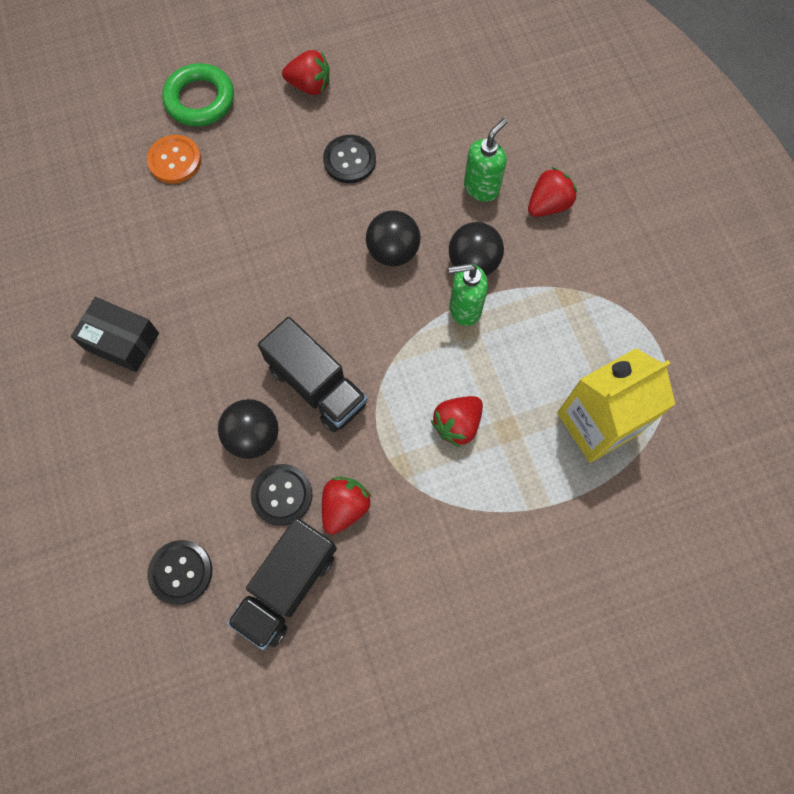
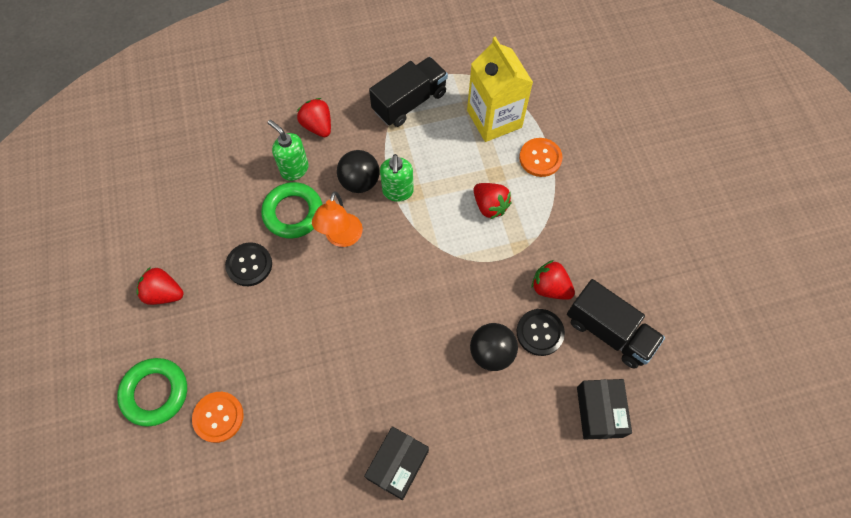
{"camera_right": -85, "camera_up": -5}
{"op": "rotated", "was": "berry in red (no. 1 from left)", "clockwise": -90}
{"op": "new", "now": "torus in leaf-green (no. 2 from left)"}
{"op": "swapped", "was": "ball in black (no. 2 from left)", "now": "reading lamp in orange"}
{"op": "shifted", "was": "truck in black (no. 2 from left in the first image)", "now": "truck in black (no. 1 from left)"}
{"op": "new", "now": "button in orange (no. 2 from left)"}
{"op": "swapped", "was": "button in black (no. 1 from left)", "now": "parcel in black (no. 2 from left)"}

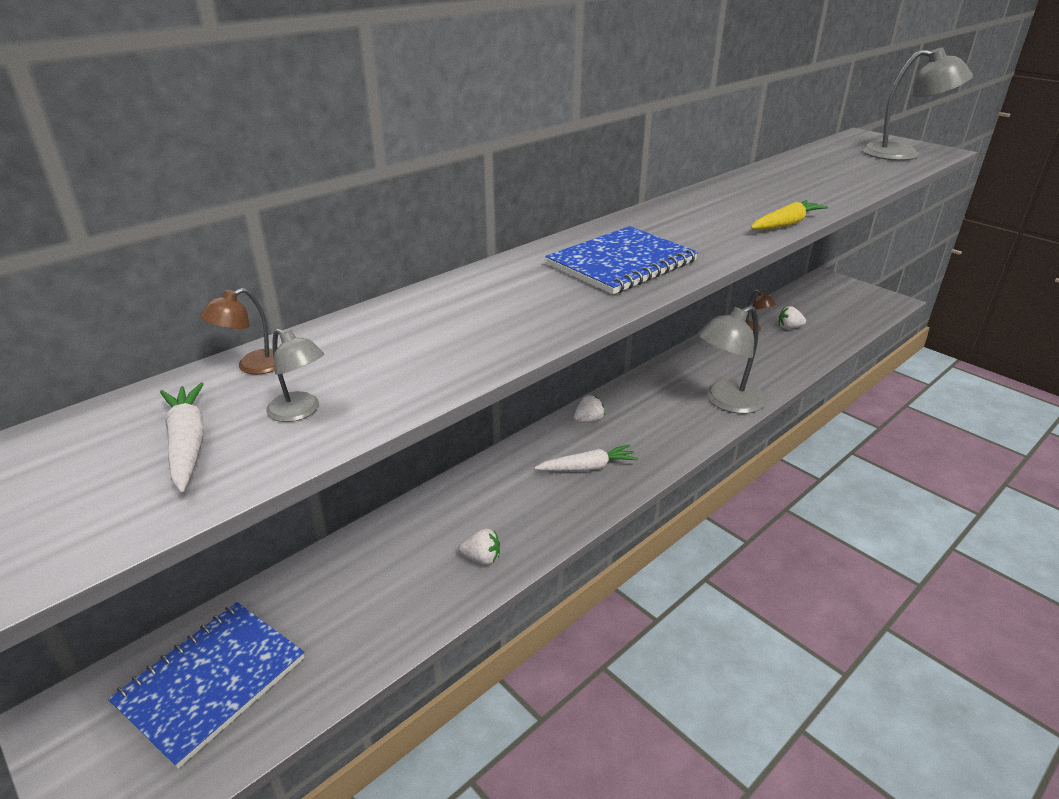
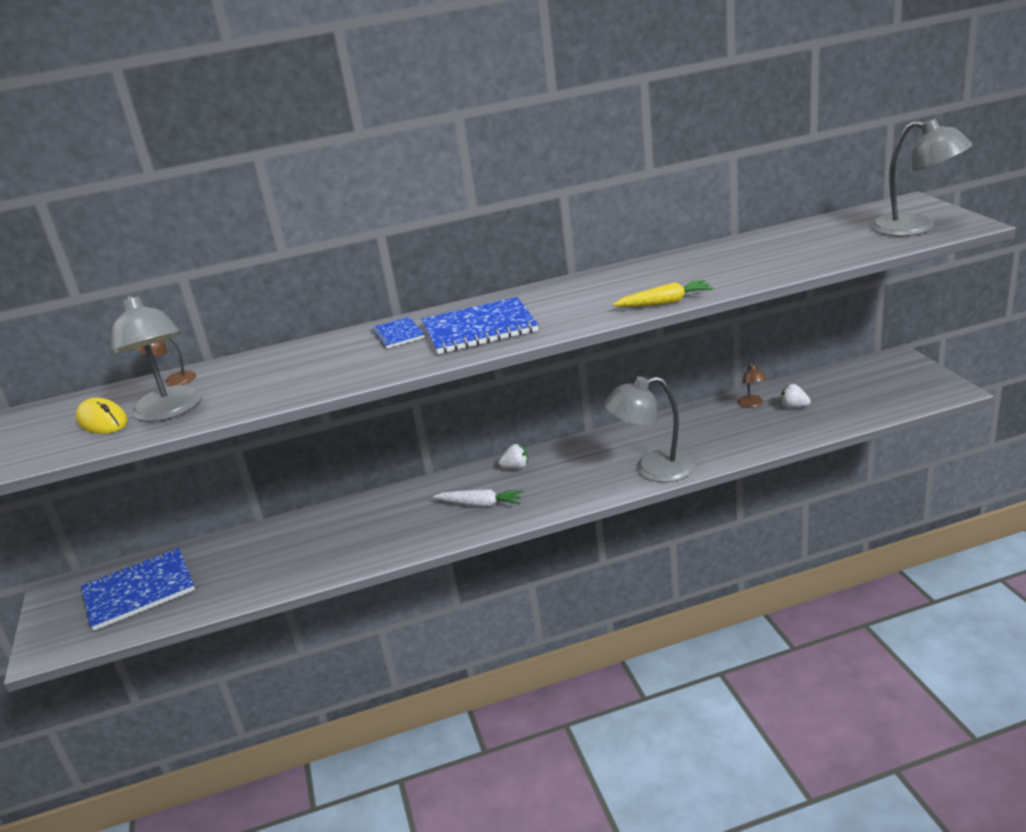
{"camera_right": 30, "camera_up": -5}
{"op": "swapped", "was": "carrot in white (no. 1 from left)", "now": "PC mouse in bright yellow"}
{"op": "scaled", "was": "reading lamp in grey (no. 1 from left)", "ratio": 2.1}
{"op": "new", "now": "exercise book in royal blue (no. 2 from left)"}
{"op": "gone", "was": "berry in white (no. 1 from left)"}

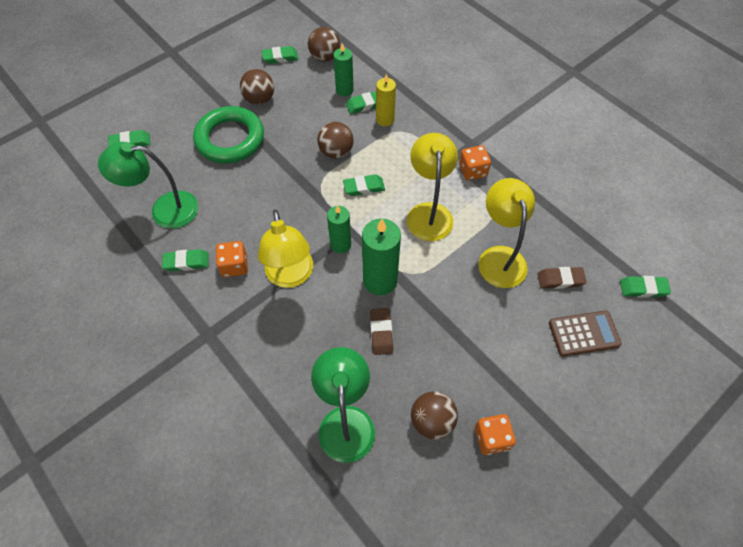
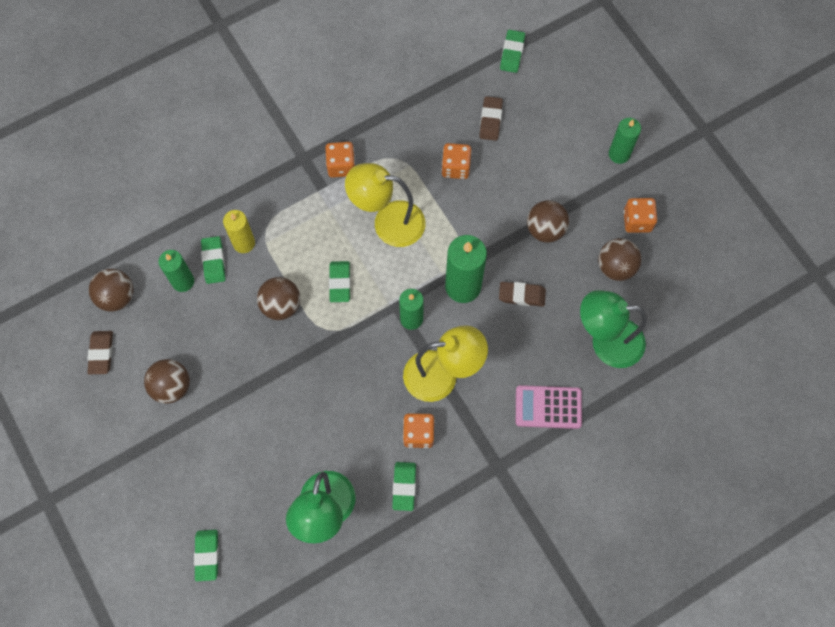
{"camera_right": -80, "camera_up": 10}
{"op": "repainted", "was": "eraser in leaf-green (no. 3 from left)", "now": "eraser in brown (no. 1 from left)"}
{"op": "swapped", "was": "reading lamp in bright yellow (no. 3 from left)", "now": "die in orange (no. 3 from left)"}
{"op": "new", "now": "adding machine in pink"}
{"op": "new", "now": "ball in brown (no. 4 from left)"}
{"op": "new", "now": "candle in leaf-green (no. 4 from left)"}
{"op": "gone", "was": "torus in leaf-green"}
{"op": "gone", "was": "adding machine in brown"}

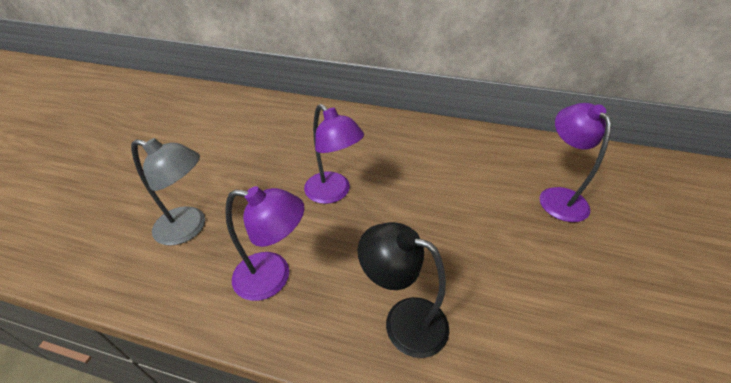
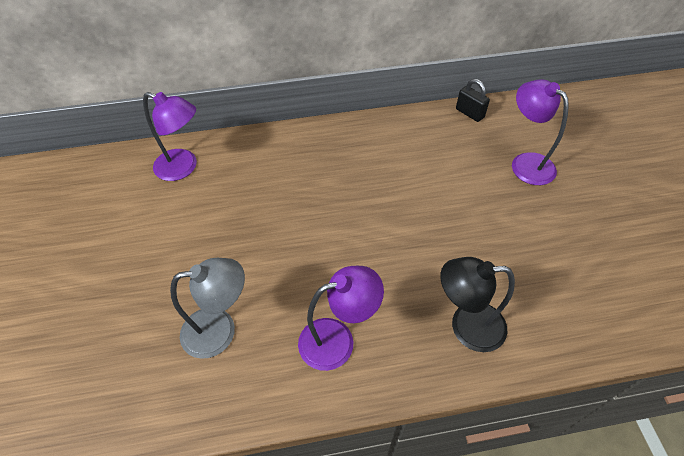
{"camera_right": -25, "camera_up": 10}
{"op": "shifted", "was": "reading lamp in purple (no. 2 from left in the first image)", "now": "reading lamp in purple (no. 1 from left)"}
{"op": "new", "now": "padlock in black"}

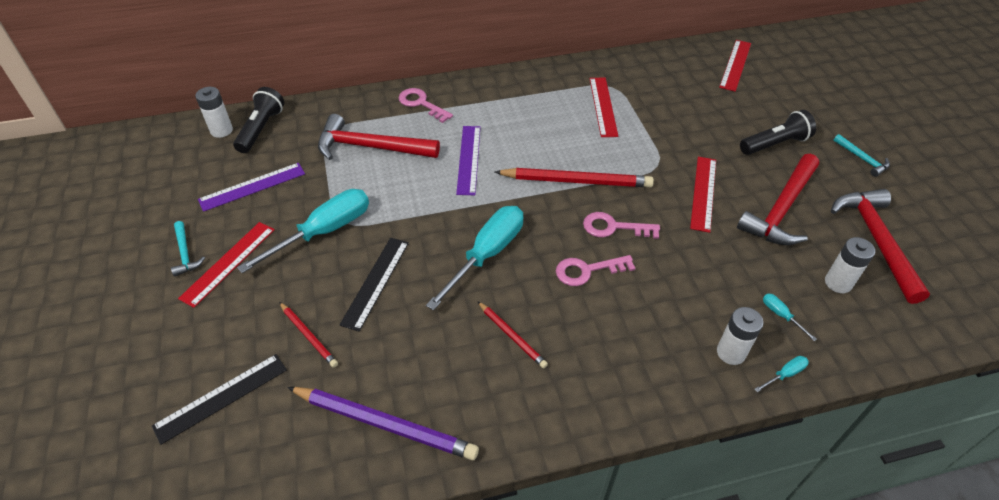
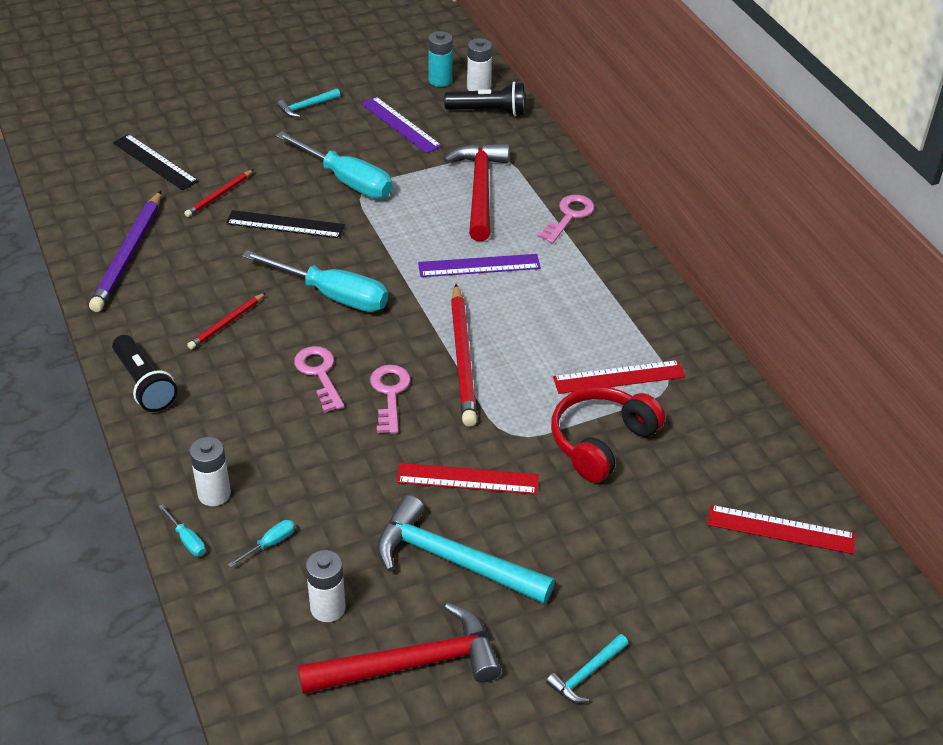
{"camera_right": 80, "camera_up": -5}
{"op": "shifted", "was": "pocket torch in black (no. 2 from left in the first image)", "now": "pocket torch in black (no. 1 from left)"}
{"op": "repainted", "was": "carpenter's hammer in red (no. 2 from left)", "now": "carpenter's hammer in teal (no. 2 from left)"}
{"op": "new", "now": "AA battery in teal"}
{"op": "new", "now": "over-ear headphones in red"}
{"op": "gone", "was": "measuring stick in red (no. 1 from left)"}

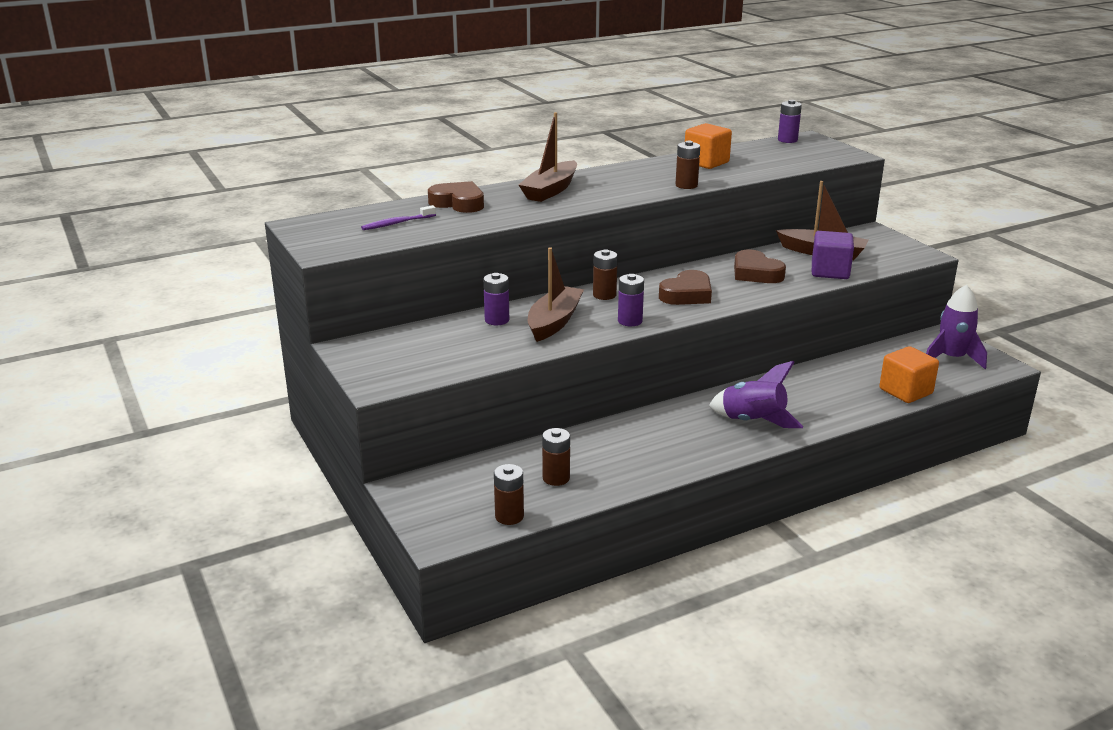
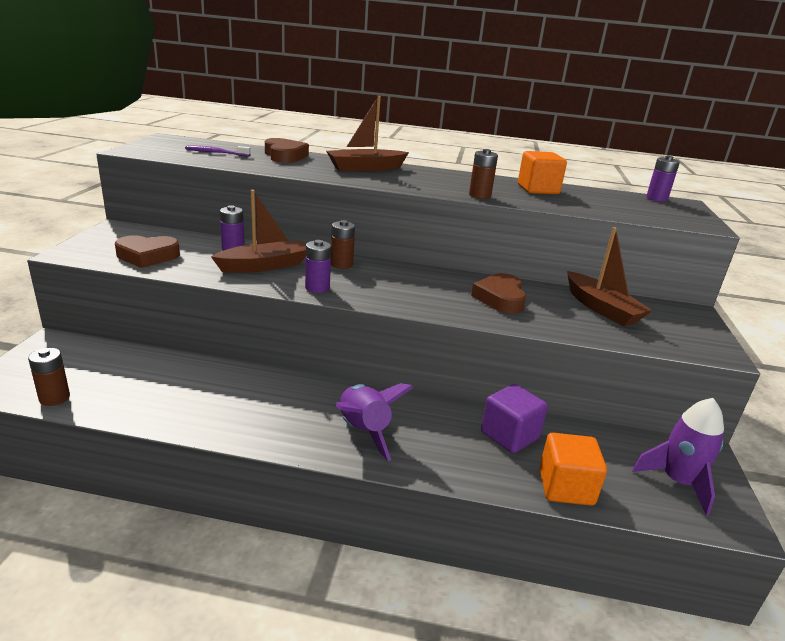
{"camera_right": 35, "camera_up": 0}
{"op": "shifted", "was": "love heart in brown (no. 2 from left in the first image)", "now": "love heart in brown (no. 1 from left)"}
{"op": "shifted", "was": "cube in purple"}
{"op": "gone", "was": "AA battery in brown (no. 2 from left)"}

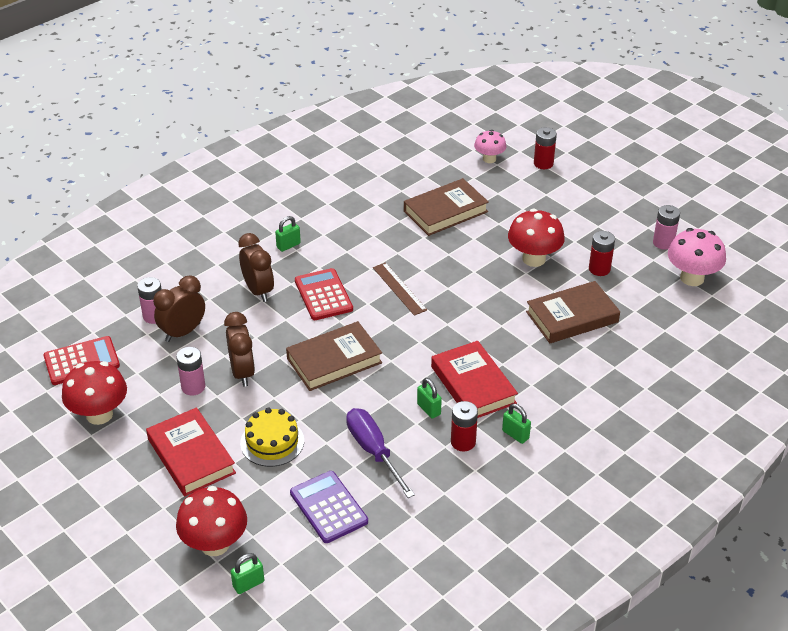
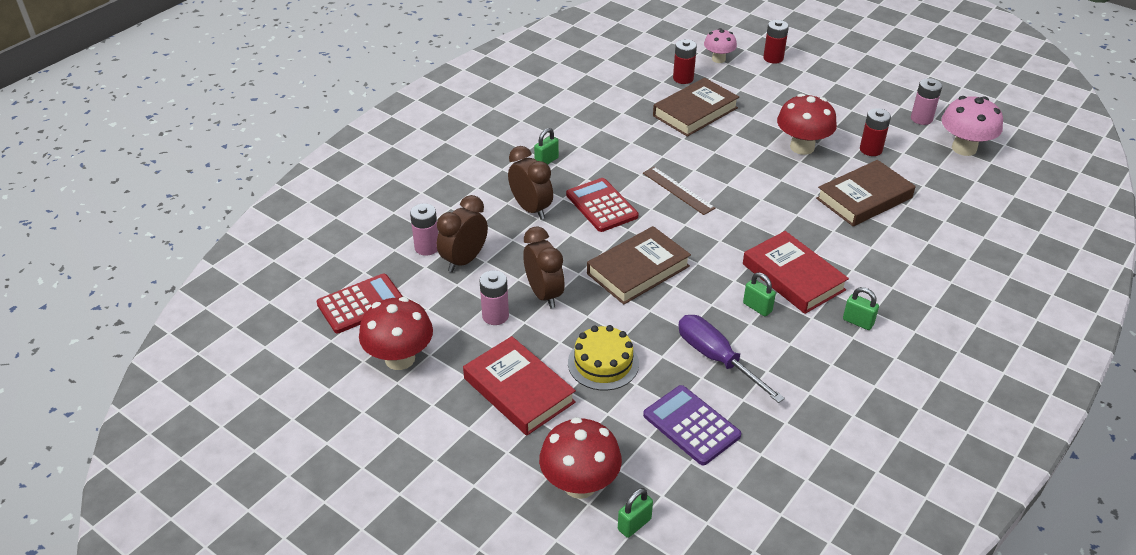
{"camera_right": -10, "camera_up": 0}
{"op": "shifted", "was": "AA battery in red (no. 1 from left)"}

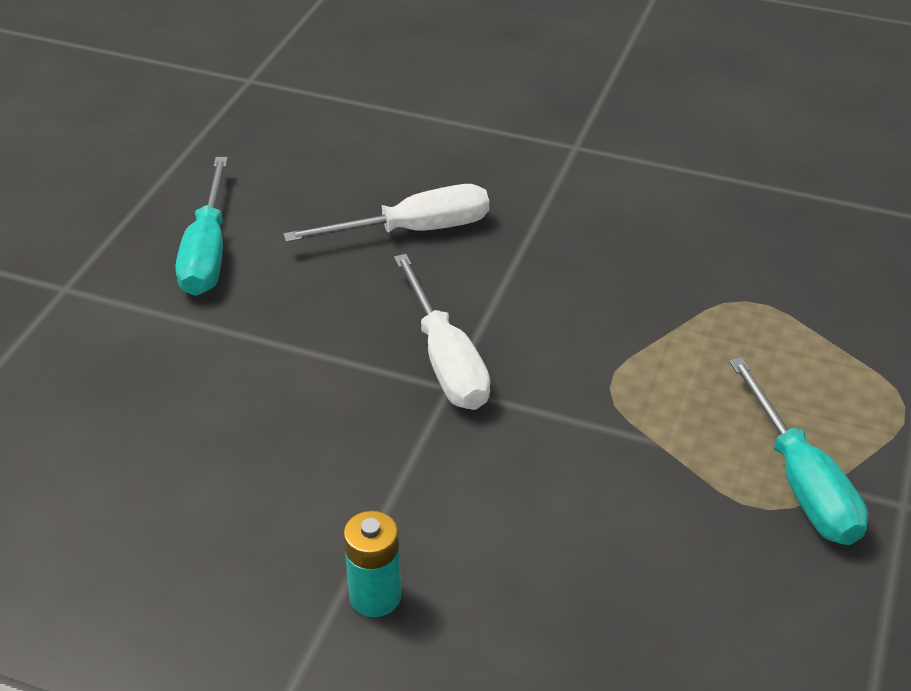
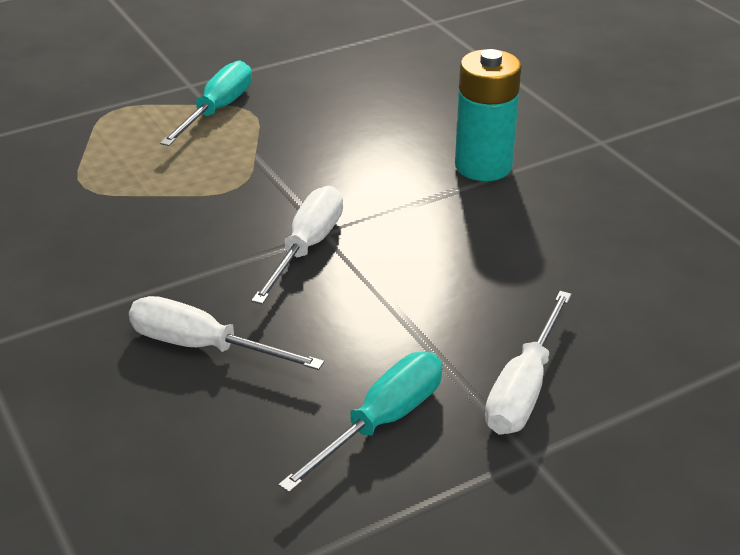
{"camera_right": -140, "camera_up": -5}
{"op": "scaled", "was": "AA battery in teal", "ratio": 1.78}
{"op": "new", "now": "screwdriver in white (no. 3 from left)"}

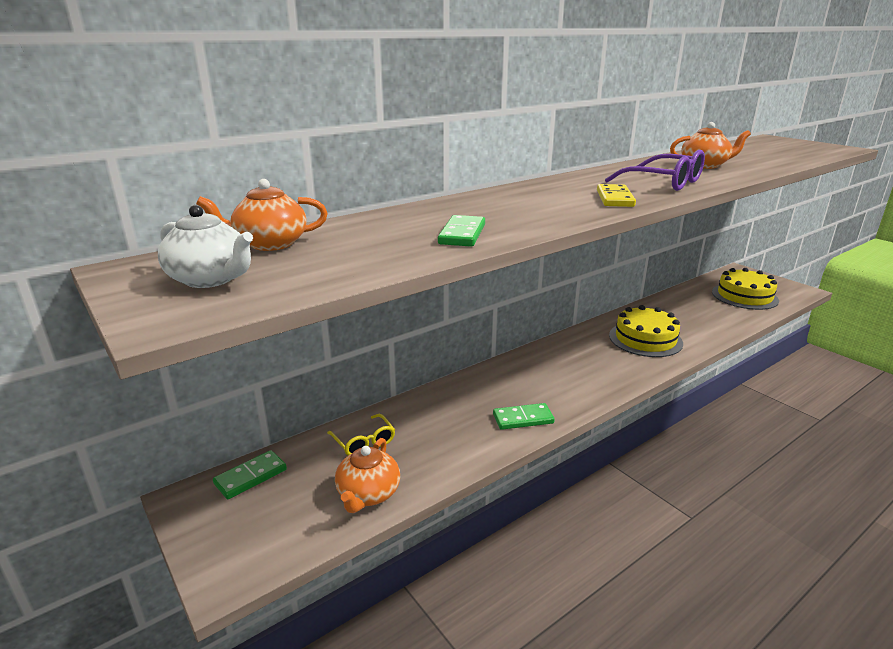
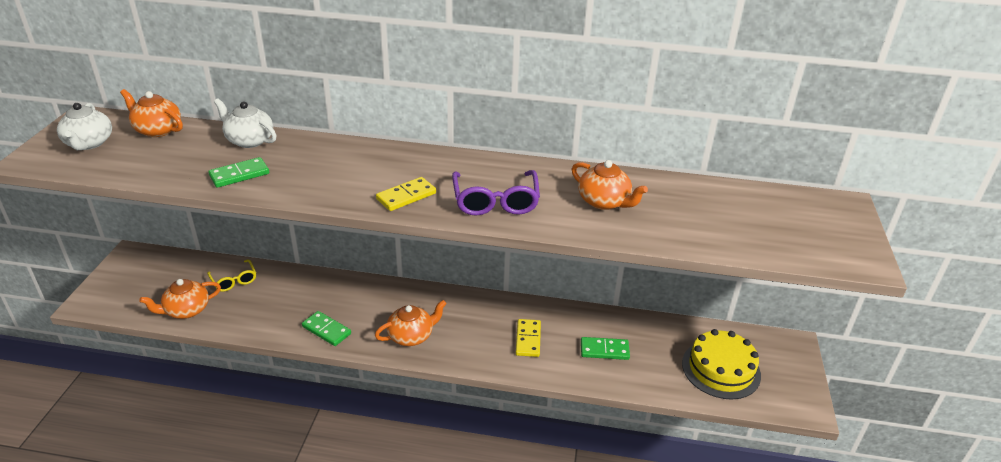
{"camera_right": 45, "camera_up": 10}
{"op": "rotated", "was": "glasses in bright yellow", "clockwise": -45}
{"op": "new", "now": "tea pot in white (no. 2 from left)"}
{"op": "new", "now": "tea pot in orange (no. 3 from left)"}
{"op": "swapped", "was": "gateau in bright yellow (no. 1 from left)", "now": "domino tile in bright yellow (no. 2 from left)"}
{"op": "shifted", "was": "domino tile in leaf-green (no. 1 from left in the first image)", "now": "domino tile in leaf-green (no. 3 from left)"}

